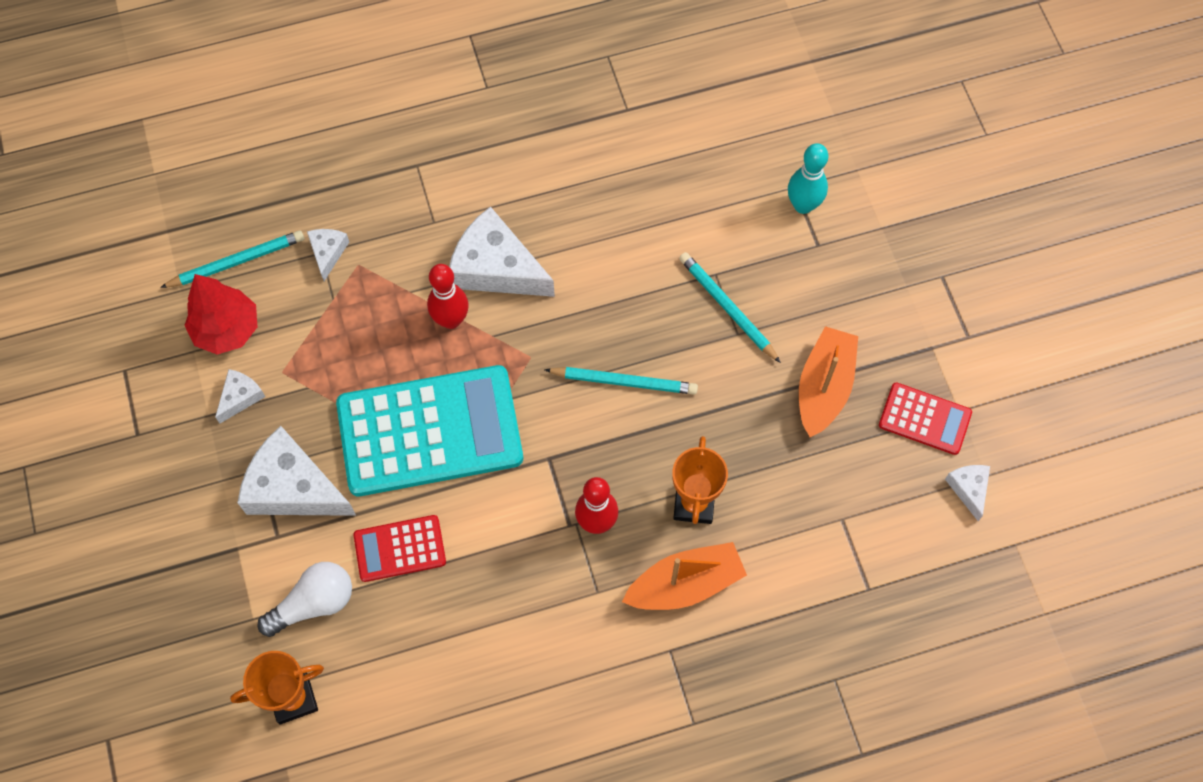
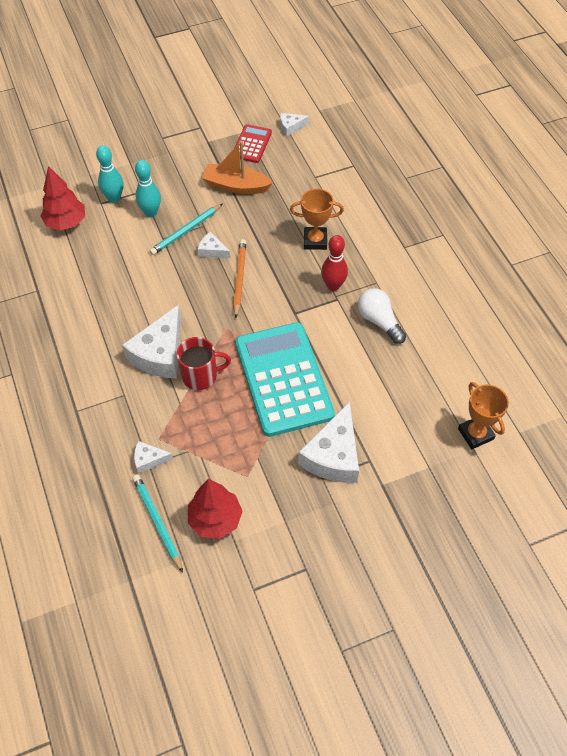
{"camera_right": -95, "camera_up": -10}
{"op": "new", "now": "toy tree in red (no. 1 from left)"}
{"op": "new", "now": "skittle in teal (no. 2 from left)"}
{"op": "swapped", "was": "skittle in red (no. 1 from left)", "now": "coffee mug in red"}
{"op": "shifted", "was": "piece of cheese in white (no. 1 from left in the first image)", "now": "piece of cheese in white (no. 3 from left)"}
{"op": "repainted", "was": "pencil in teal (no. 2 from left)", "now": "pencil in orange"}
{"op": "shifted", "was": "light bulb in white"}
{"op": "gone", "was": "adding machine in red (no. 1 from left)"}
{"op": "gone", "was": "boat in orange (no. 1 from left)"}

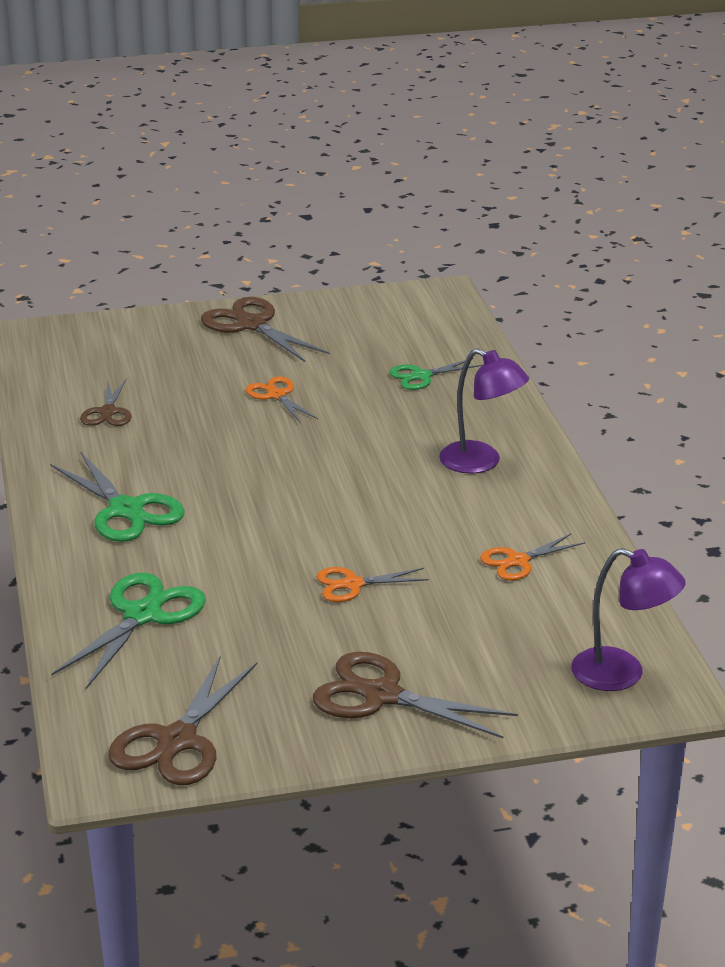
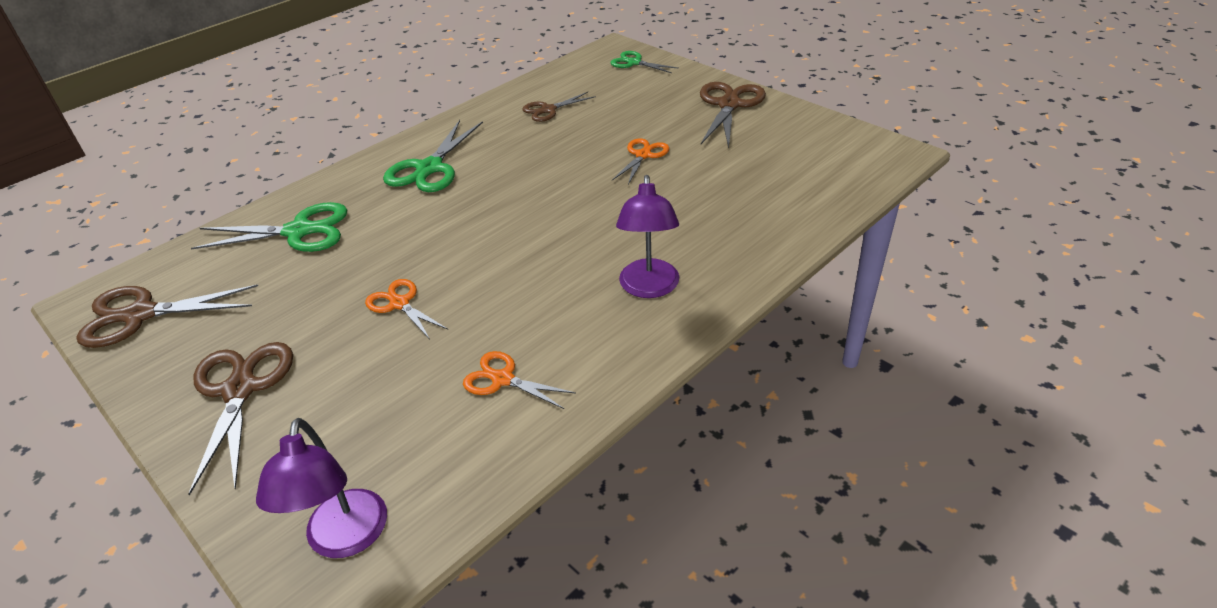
{"camera_right": 60, "camera_up": 10}
{"op": "shifted", "was": "shears in leaf-green (no. 3 from left)"}

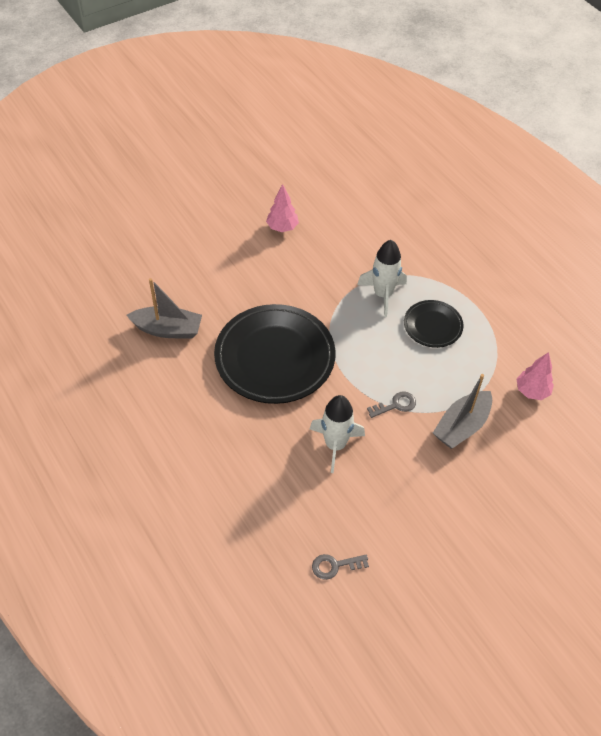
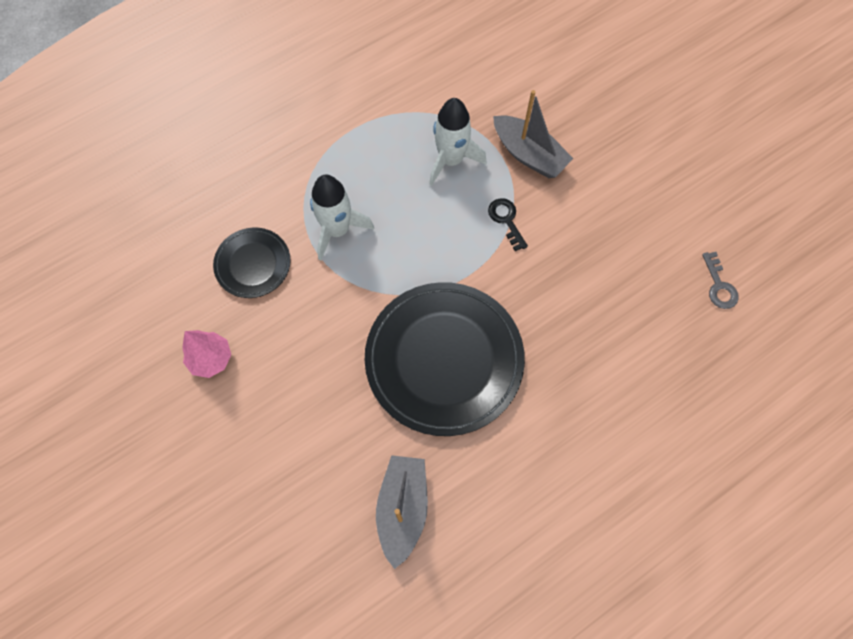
{"camera_right": -90, "camera_up": 15}
{"op": "shifted", "was": "plate in black (no. 2 from left in the first image)", "now": "plate in black (no. 1 from left)"}
{"op": "shifted", "was": "toy rocket in white (no. 1 from left in the first image)", "now": "toy rocket in white (no. 2 from left)"}
{"op": "repainted", "was": "key in grey (no. 2 from left)", "now": "key in black"}
{"op": "gone", "was": "toy tree in pink (no. 2 from left)"}

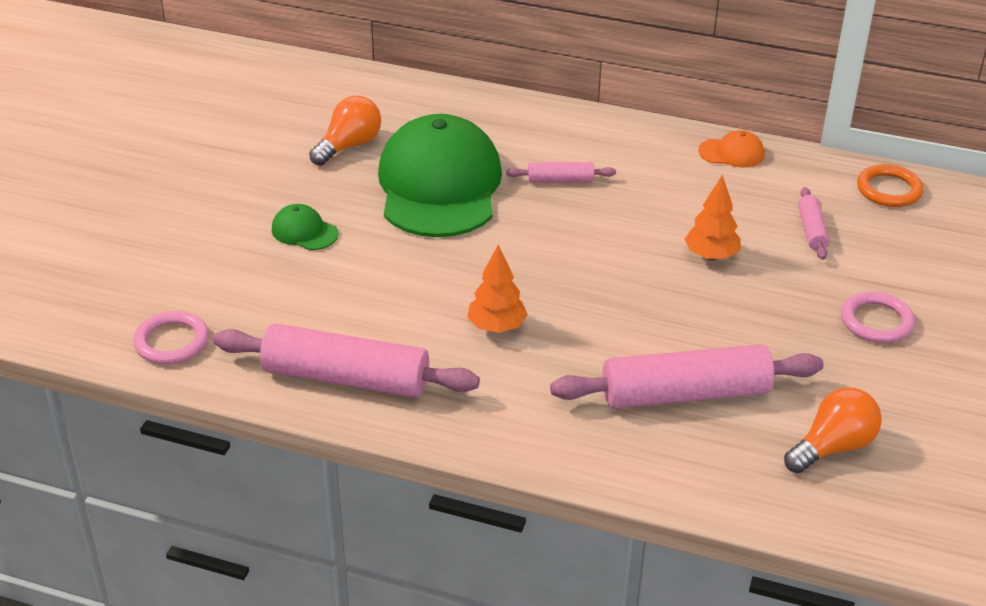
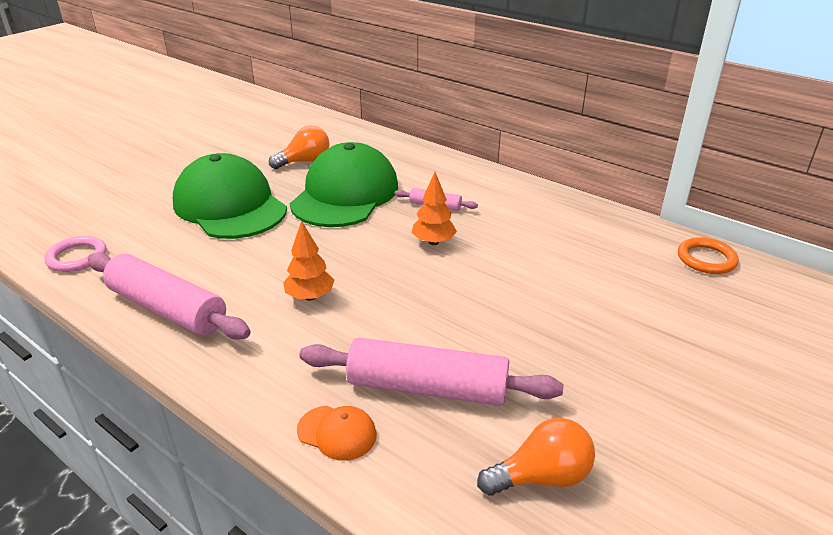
{"camera_right": 20, "camera_up": -5}
{"op": "scaled", "was": "baseball cap in leaf-green (no. 1 from left)", "ratio": 2.5}
{"op": "shifted", "was": "baseball cap in orange"}
{"op": "shifted", "was": "toy tree in orange (no. 2 from left)"}
{"op": "gone", "was": "dough roller in pink (no. 4 from left)"}
{"op": "gone", "was": "torus in pink (no. 2 from left)"}

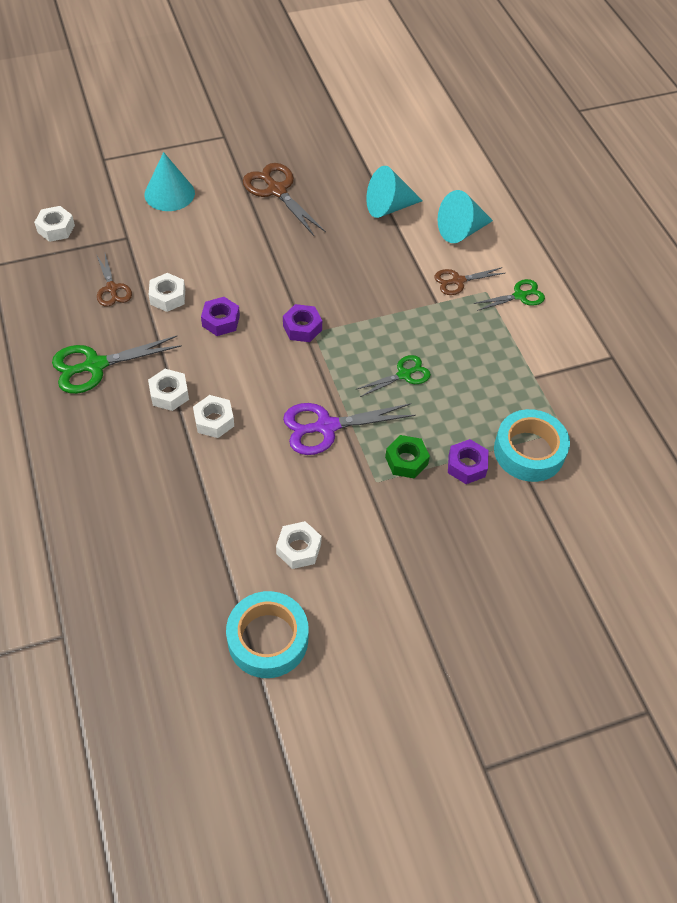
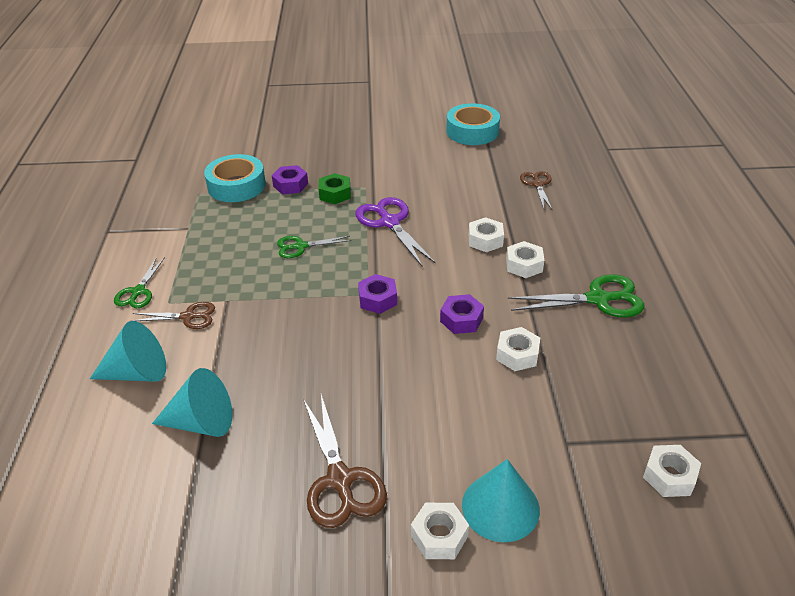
{"camera_right": -160, "camera_up": -15}
{"op": "rotated", "was": "shears in leaf-green (no. 3 from left in the first image)", "clockwise": -75}
{"op": "rotated", "was": "shears in purple", "clockwise": -120}
{"op": "shifted", "was": "hexagon nut in white (no. 5 from left in the first image)", "now": "hexagon nut in white (no. 1 from left)"}
{"op": "shifted", "was": "shears in brown (no. 1 from left in the first image)", "now": "shears in brown (no. 3 from left)"}

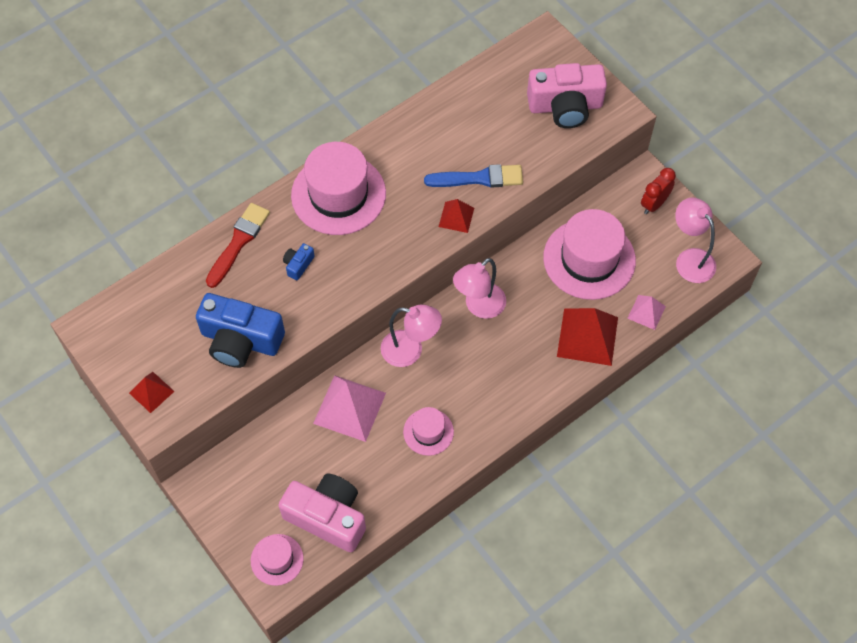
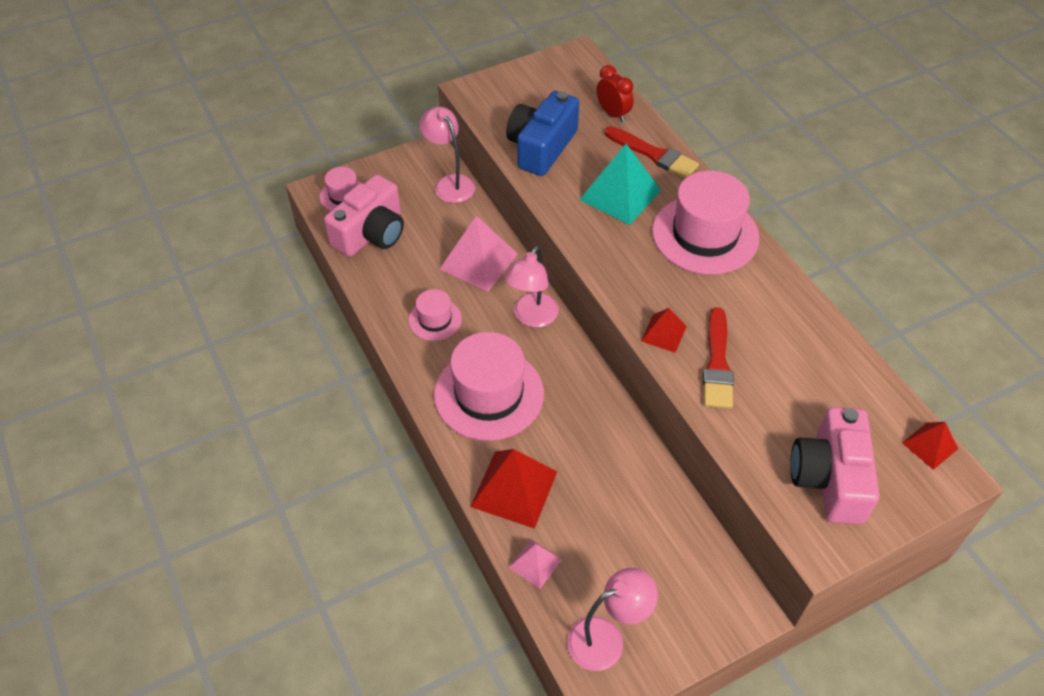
{"camera_right": 100, "camera_up": -10}
{"op": "shifted", "was": "reading lamp in pink (no. 2 from left in the first image)", "now": "reading lamp in pink (no. 1 from left)"}
{"op": "shifted", "was": "hat in pink (no. 4 from left in the first image)", "now": "hat in pink (no. 3 from left)"}
{"op": "swapped", "was": "photo camera in royal blue (no. 2 from left)", "now": "pyramid in teal"}
{"op": "shifted", "was": "bedside clock in red"}
{"op": "repainted", "was": "brush in royal blue", "now": "brush in red (no. 2 from left)"}
{"op": "shifted", "was": "pyramid in red (no. 1 from left in the first image)", "now": "pyramid in red (no. 3 from left)"}

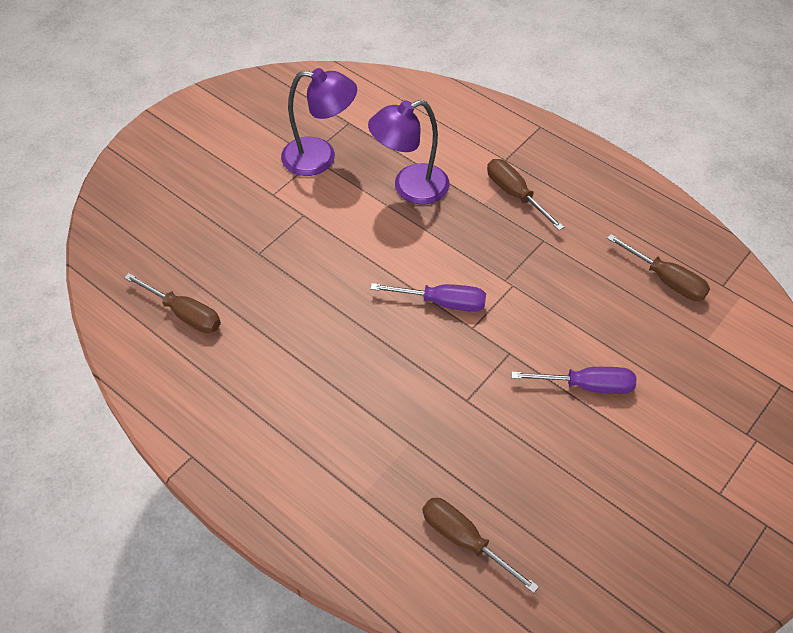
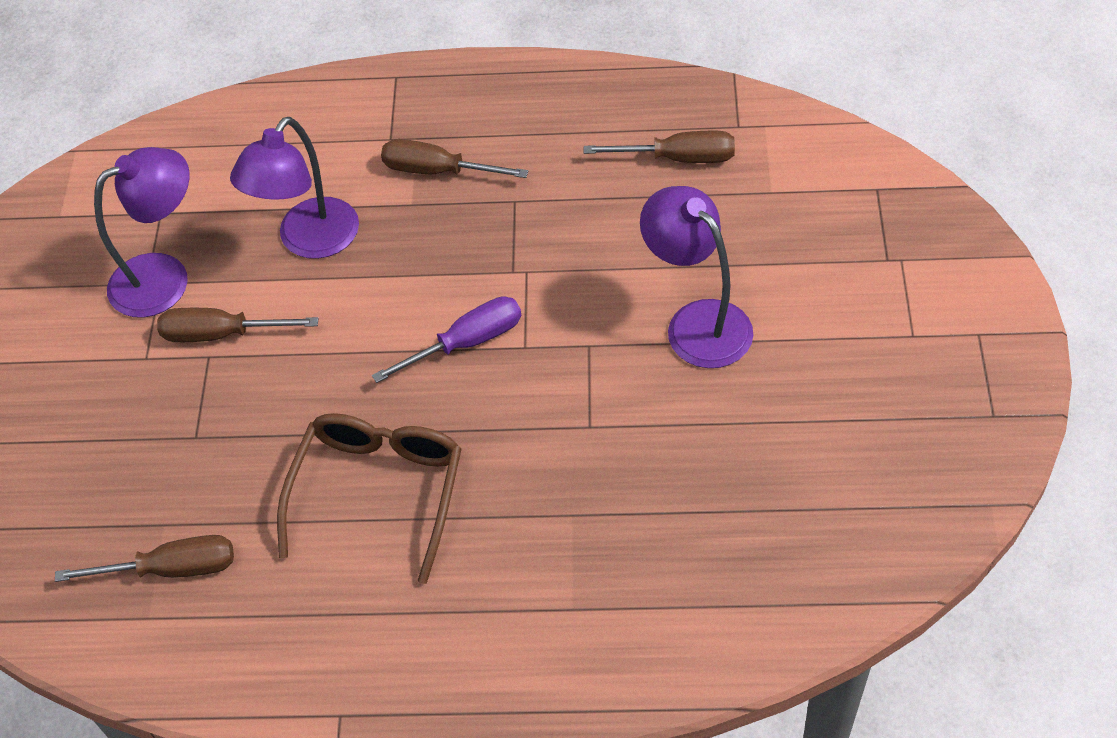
{"camera_right": -35, "camera_up": 0}
{"op": "shifted", "was": "screwdriver in brown (no. 2 from left)"}
{"op": "new", "now": "glasses in brown"}
{"op": "swapped", "was": "screwdriver in purple (no. 2 from left)", "now": "reading lamp in purple (no. 3 from left)"}

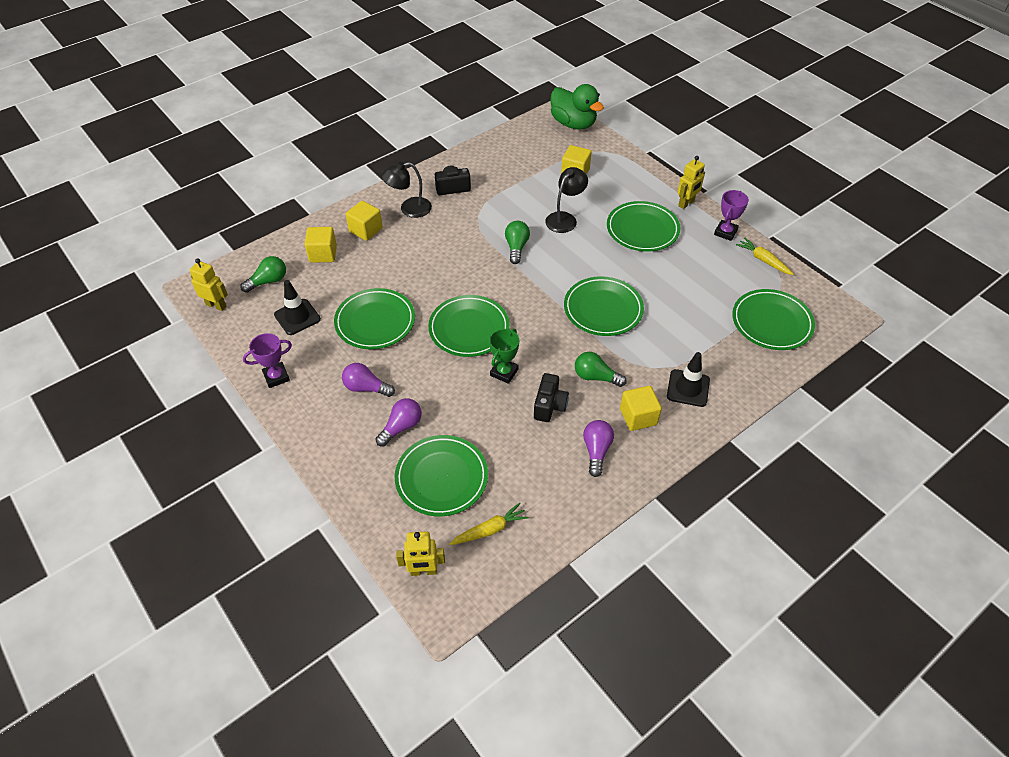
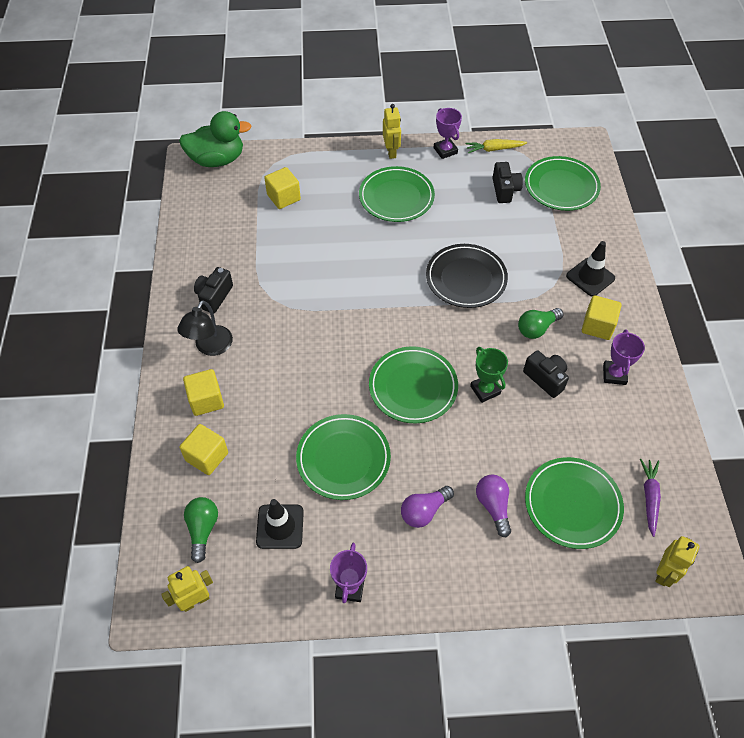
{"camera_right": -55, "camera_up": 5}
{"op": "repainted", "was": "plate in leaf-green (no. 4 from left)", "now": "plate in black"}
{"op": "new", "now": "photo camera in black (no. 2 from left)"}
{"op": "swapped", "was": "light bulb in purple (no. 3 from left)", "now": "trophy in purple (no. 3 from left)"}
{"op": "repainted", "was": "carrot in bright yellow (no. 1 from left)", "now": "carrot in purple"}
{"op": "gone", "was": "light bulb in leaf-green (no. 2 from left)"}
{"op": "gone", "was": "reading lamp in black (no. 2 from left)"}

